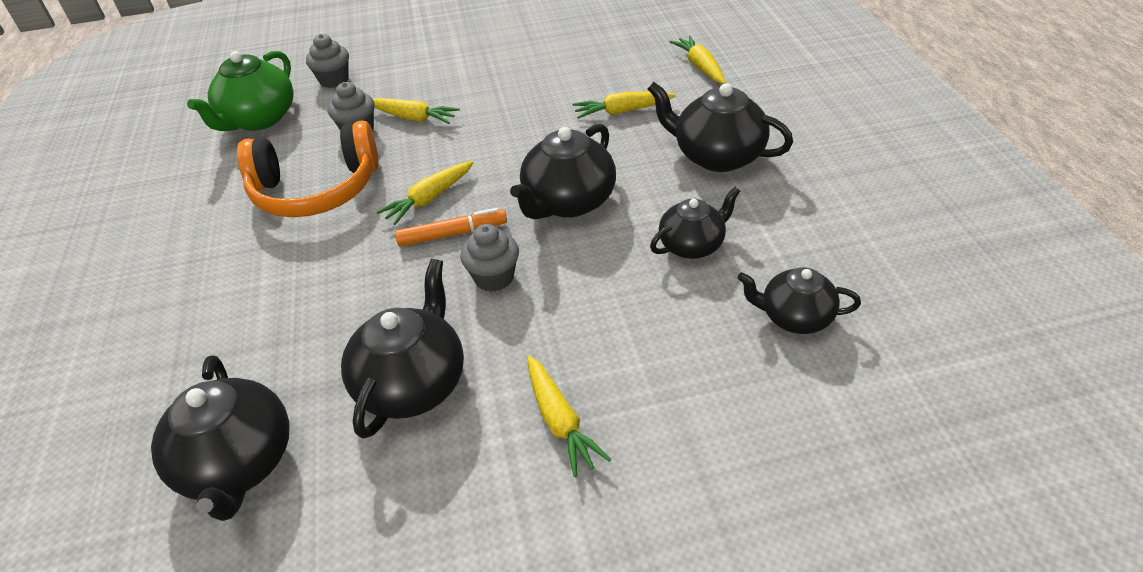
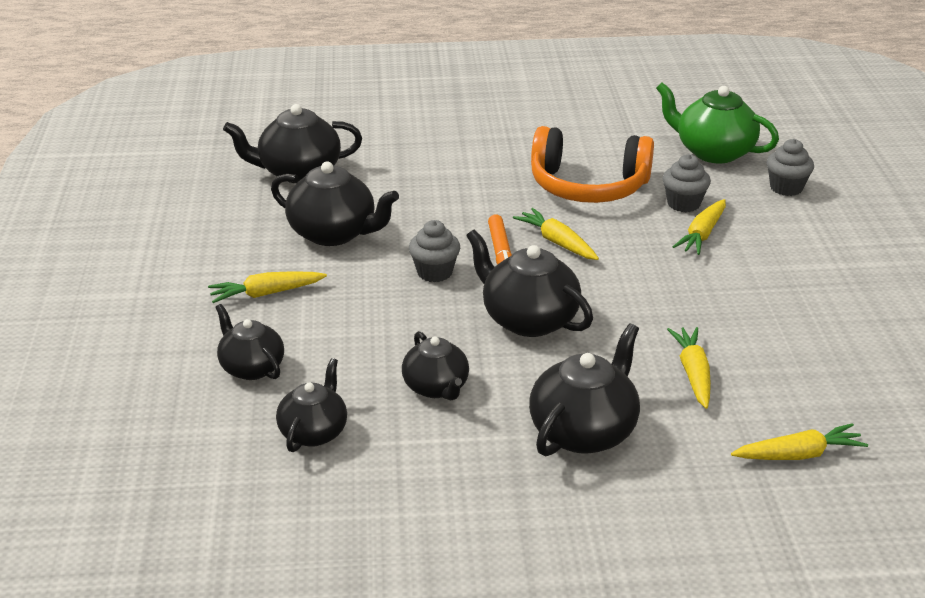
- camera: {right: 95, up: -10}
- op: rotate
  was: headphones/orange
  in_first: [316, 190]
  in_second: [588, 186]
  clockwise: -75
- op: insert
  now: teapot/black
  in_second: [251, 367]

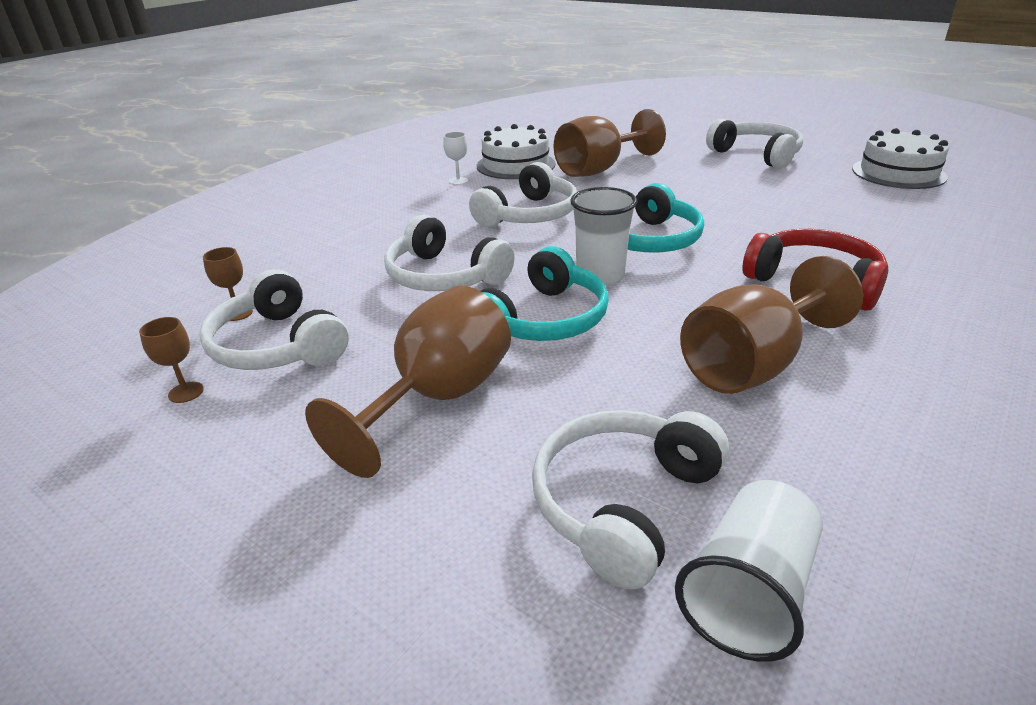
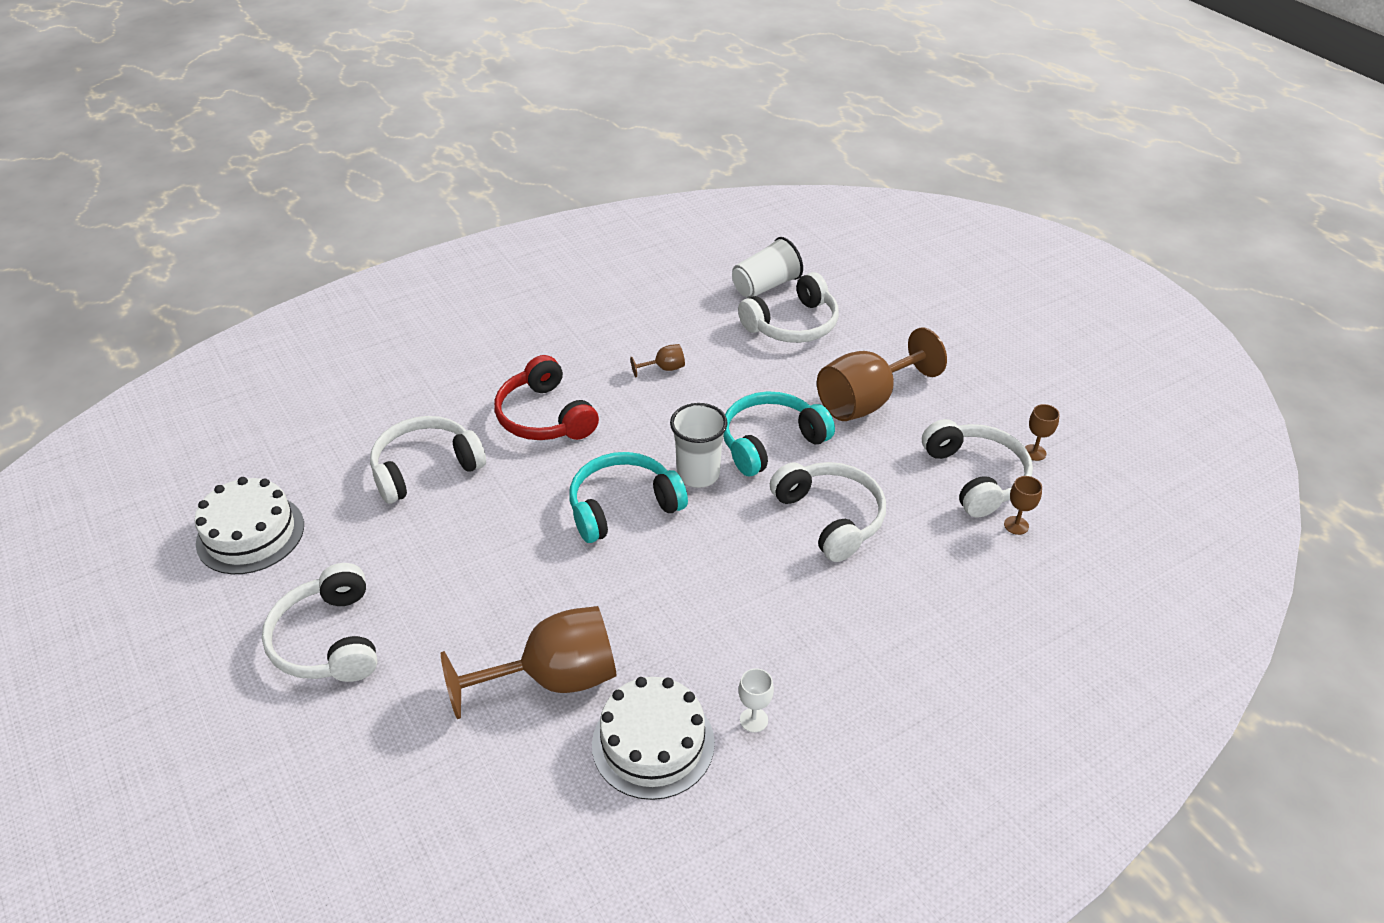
- camera: {right: -160, up: 10}
- op: move
  was: headphones/white
  in_first: [529, 215]
  in_second: [425, 468]
- op: resize
  was: goblet/brown
  in_first: [752, 365]
  in_second: [664, 368]
  ratio: 0.42

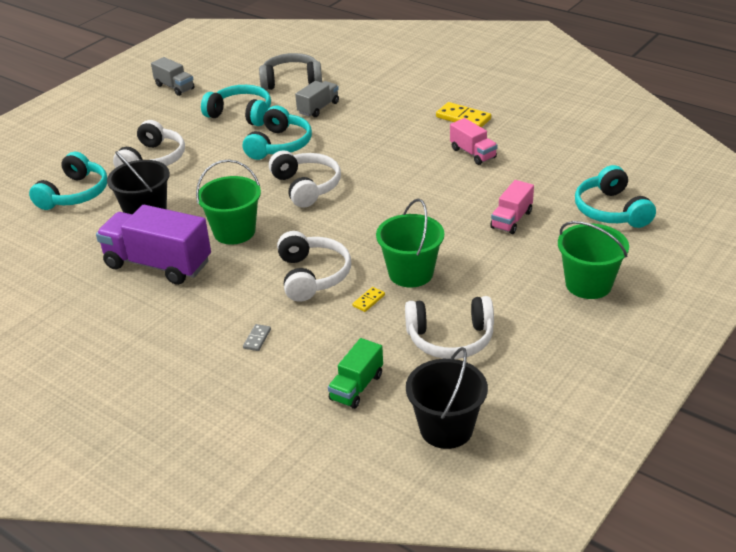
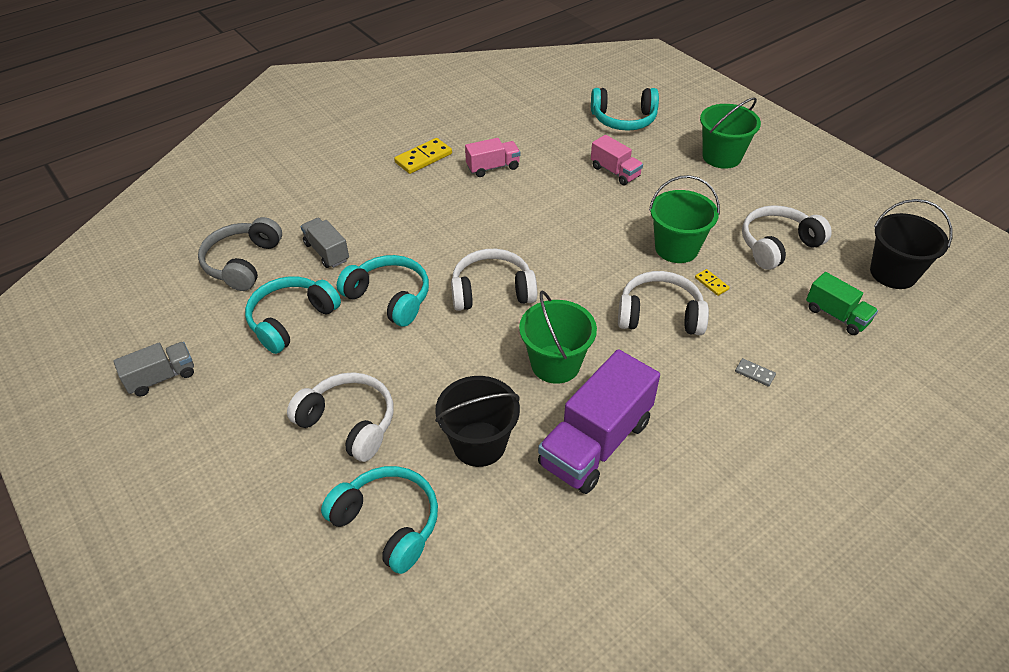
- camera: {right: -75, up: 10}
- op: rotate
  was: headphones/white
  in_first: [450, 338]
  in_second: [777, 245]
  clockwise: -135

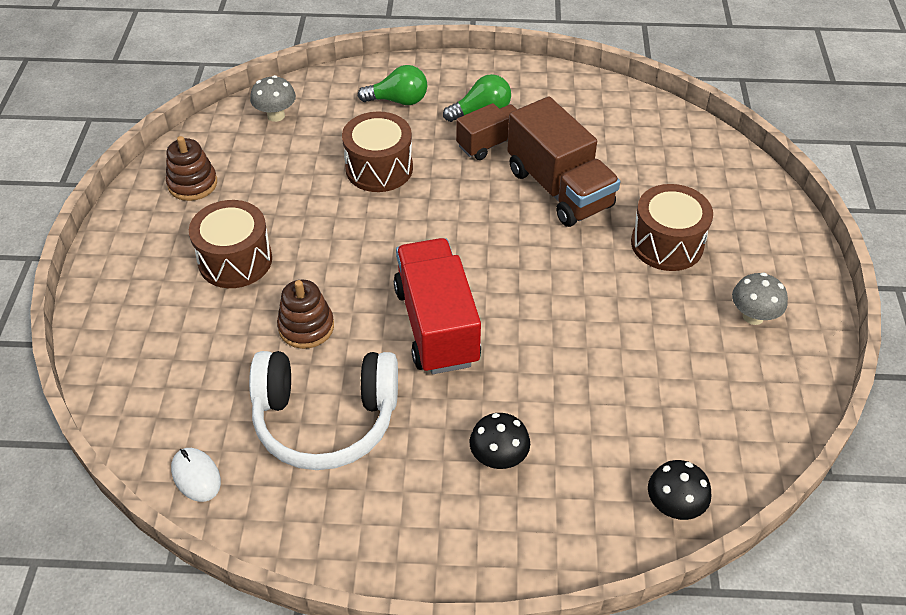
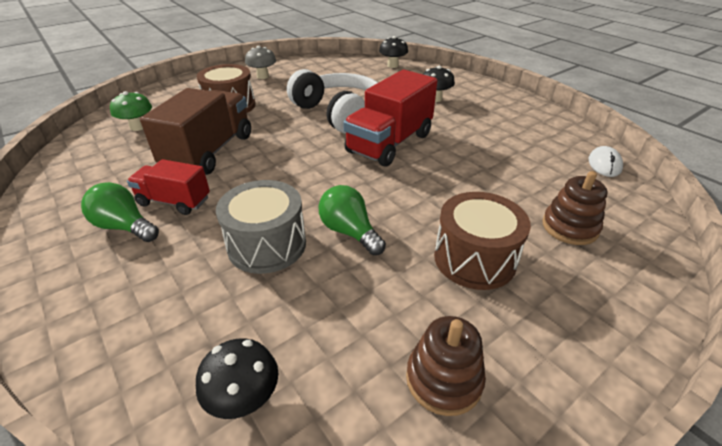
- camera: {right: -130, up: -10}
- op: move
  was: light bulb/green
  in_first: [398, 100]
  in_second: [349, 232]
- op: recolor
  was: mushroom/grey
  now: mushroom/black
  in_first: [276, 115]
  in_second: [245, 399]
- op: recolor
  was: truck/brown
  now: truck/red
  in_first: [490, 143]
  in_second: [174, 201]
- op: recolor
  was: drum/brown
  now: drum/grey
  in_first: [379, 168]
  in_second: [267, 245]
- op: move
  was: stacking toy/brown
  in_first: [306, 327]
  in_second: [569, 227]
- op: move
  was: headphones/white
  in_first: [325, 419]
  in_second: [339, 113]
- op: insert
  now: mushroom/green
  in_second: [138, 127]

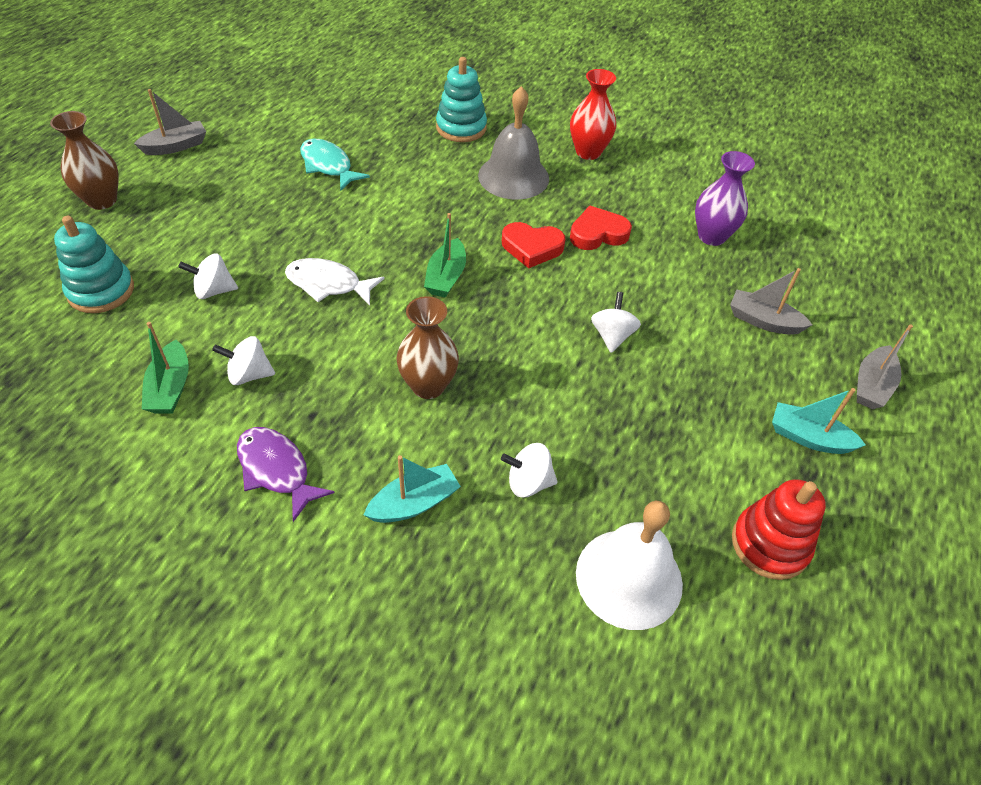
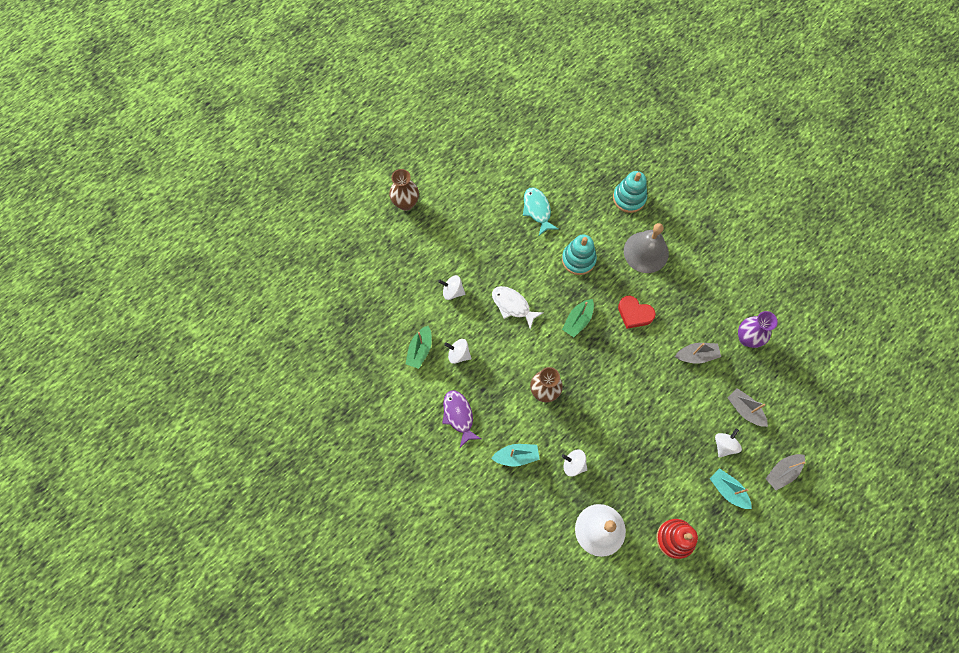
- camera: {right: 25, up: 20}
- op: delete
  was: vase/red
  in_first: [588, 152]
- op: move
  was: boat/grey
  in_first: [176, 146]
  in_second: [696, 355]
- op: delete
  was: heart/red
  in_first: [598, 234]
- op: move
  was: stacking toy/turquoise
  in_first: [101, 291]
  in_second: [578, 259]
- op: move
  was: spinning top/white
  in_first: [612, 336]
  in_second: [724, 445]

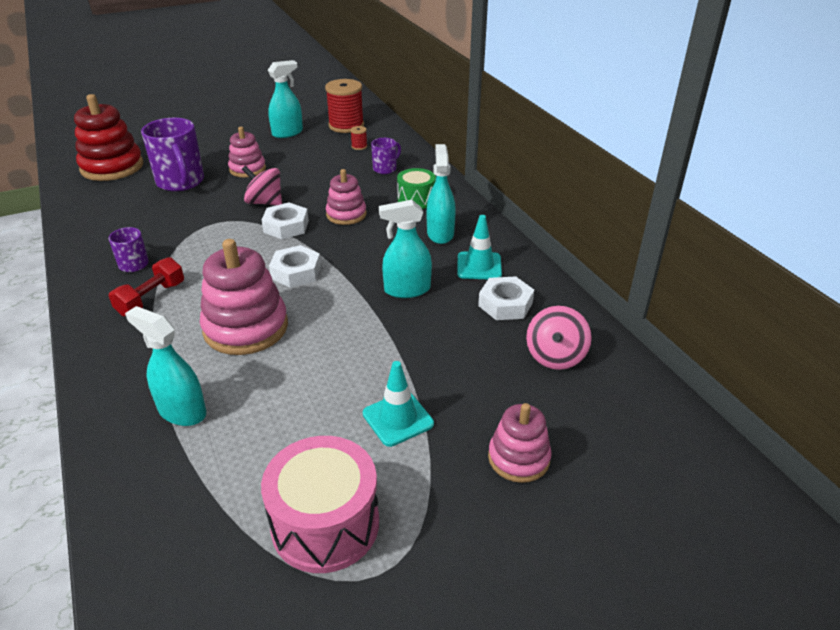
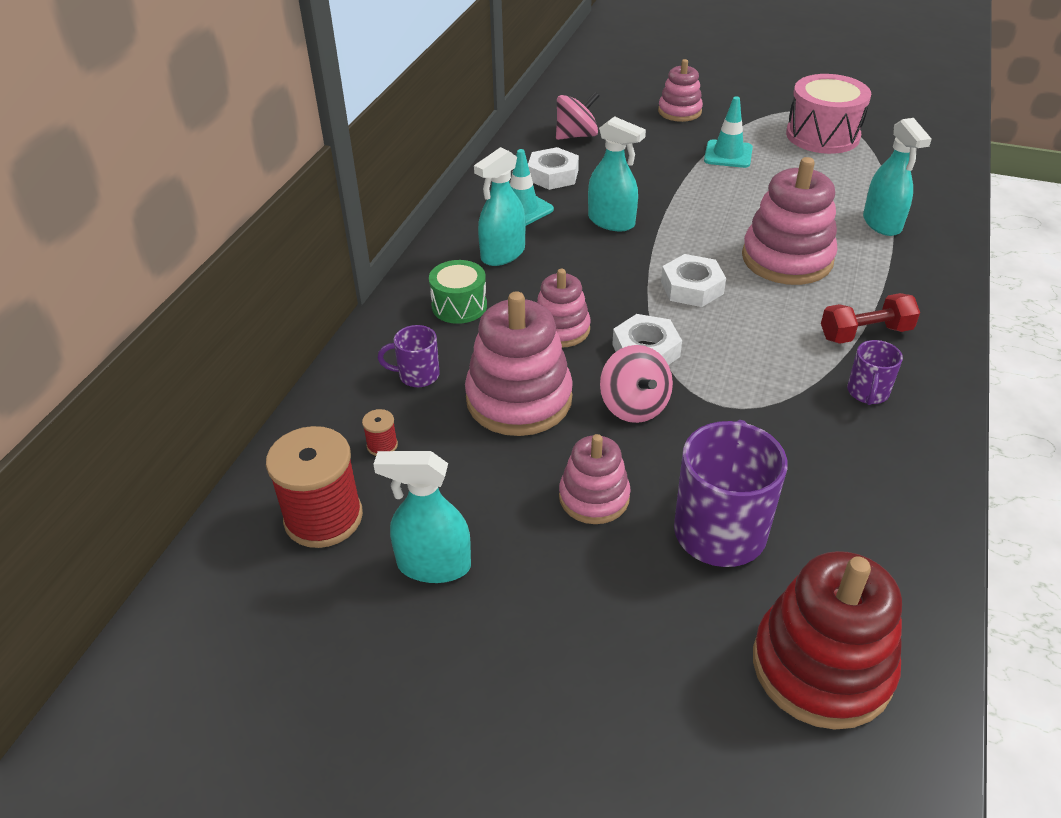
- camera: {right: -135, up: 5}
- op: insert
  now: stacking toy/pink
  in_second: [519, 399]

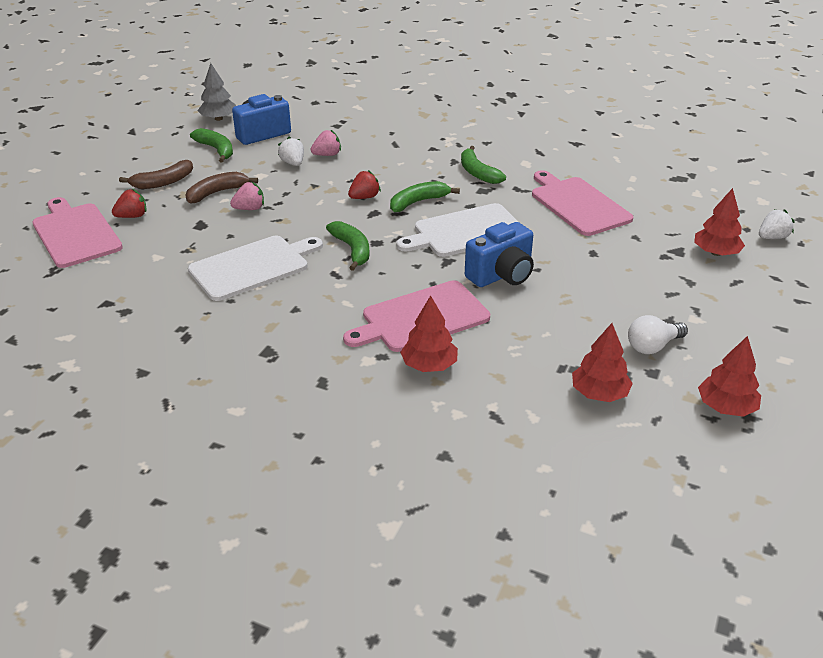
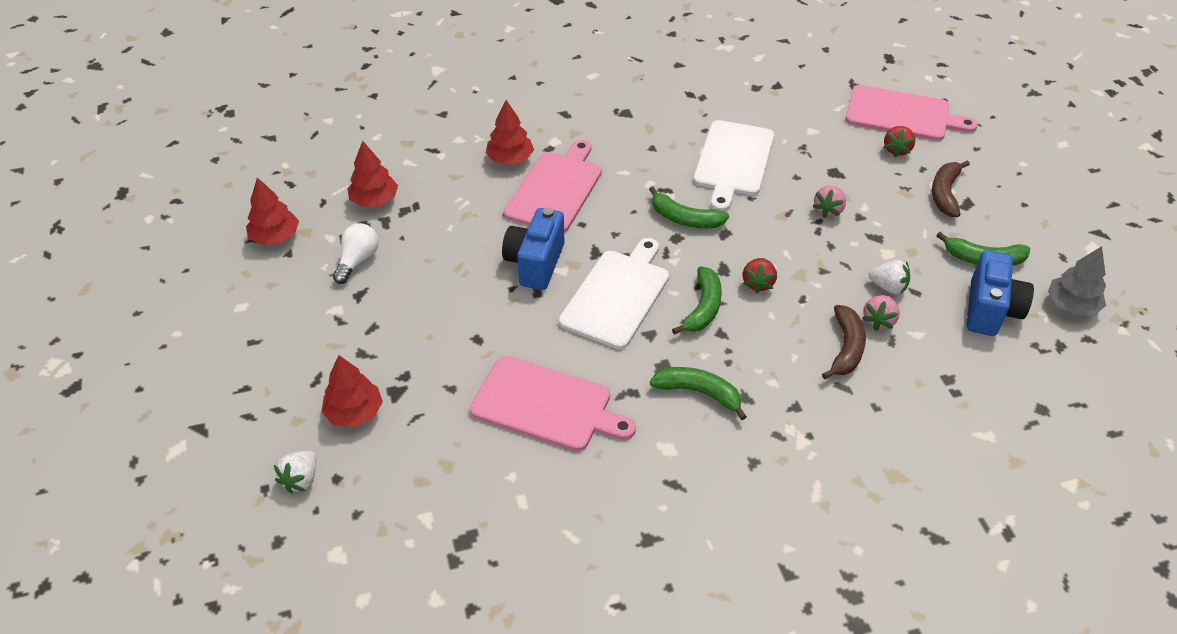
- camera: {right: 140, up: 10}
- op: move
  was: banana/brown
  in_first: [217, 193]
  in_second: [846, 348]

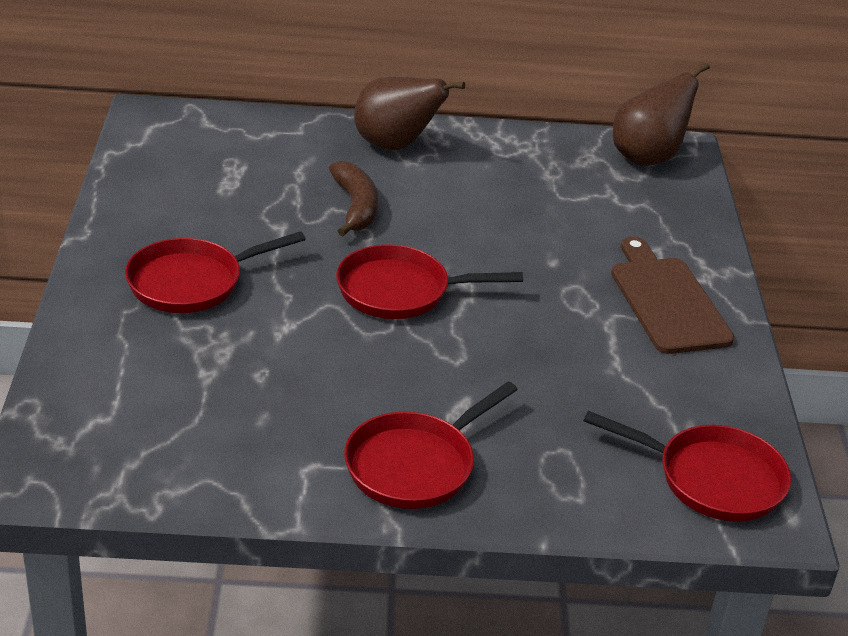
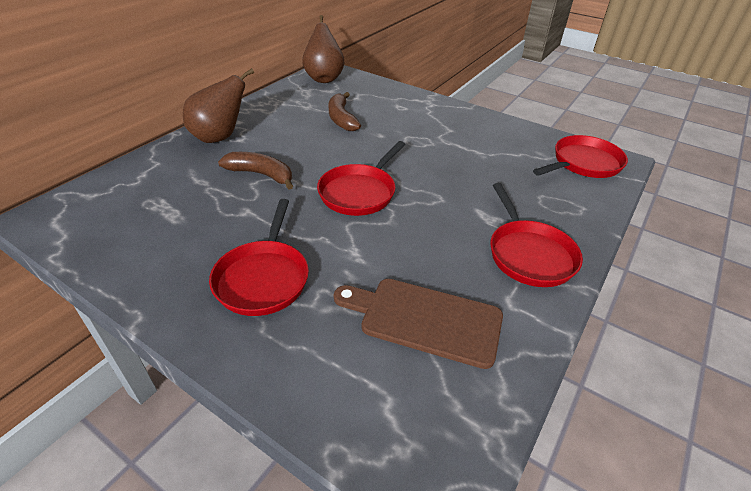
- camera: {right: -55, up: 5}
- op: move
  was: cutting board/brown
  in_first: [667, 301]
  in_second: [425, 319]
- op: insert
  now: banana/brown
  in_second: [341, 119]

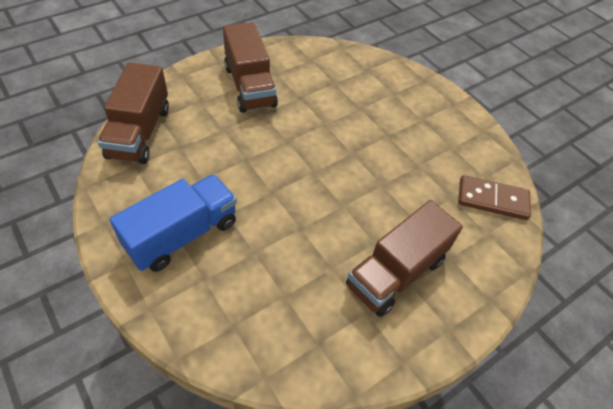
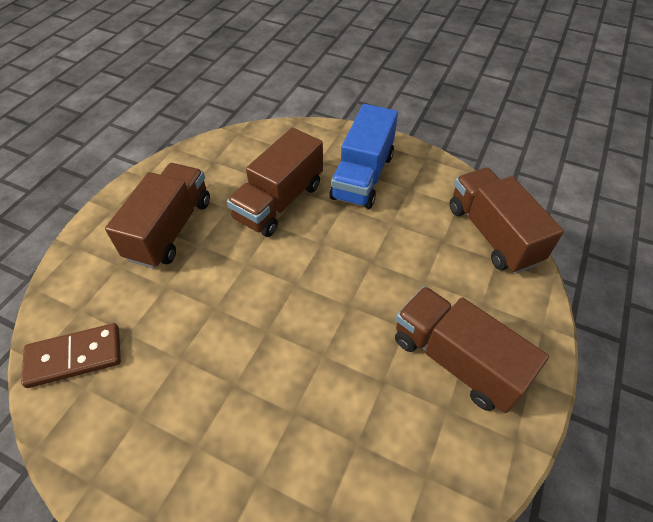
- camera: {right: 155, up: 0}
- op: insert
  now: truck/brown
  in_second: [279, 202]

